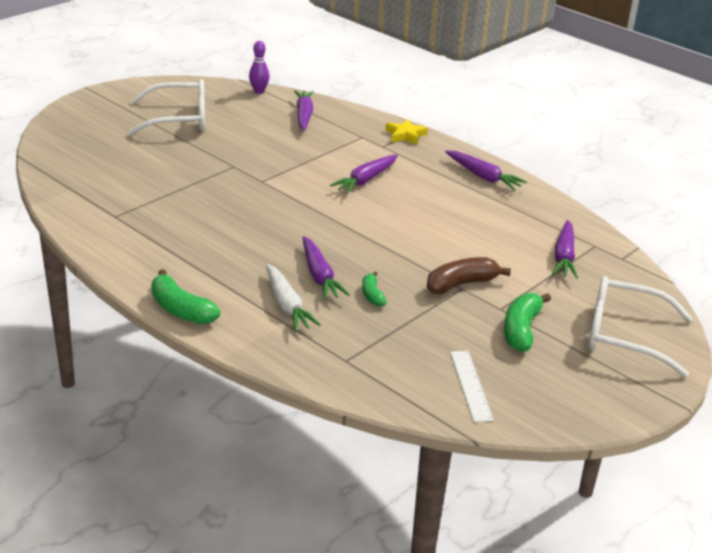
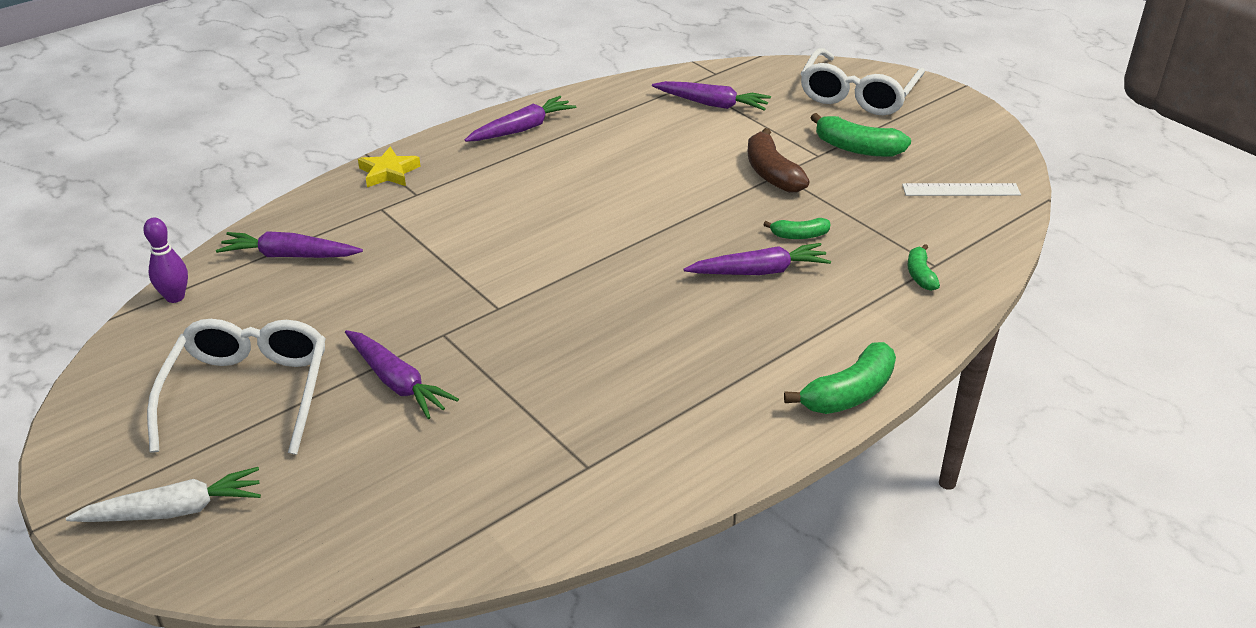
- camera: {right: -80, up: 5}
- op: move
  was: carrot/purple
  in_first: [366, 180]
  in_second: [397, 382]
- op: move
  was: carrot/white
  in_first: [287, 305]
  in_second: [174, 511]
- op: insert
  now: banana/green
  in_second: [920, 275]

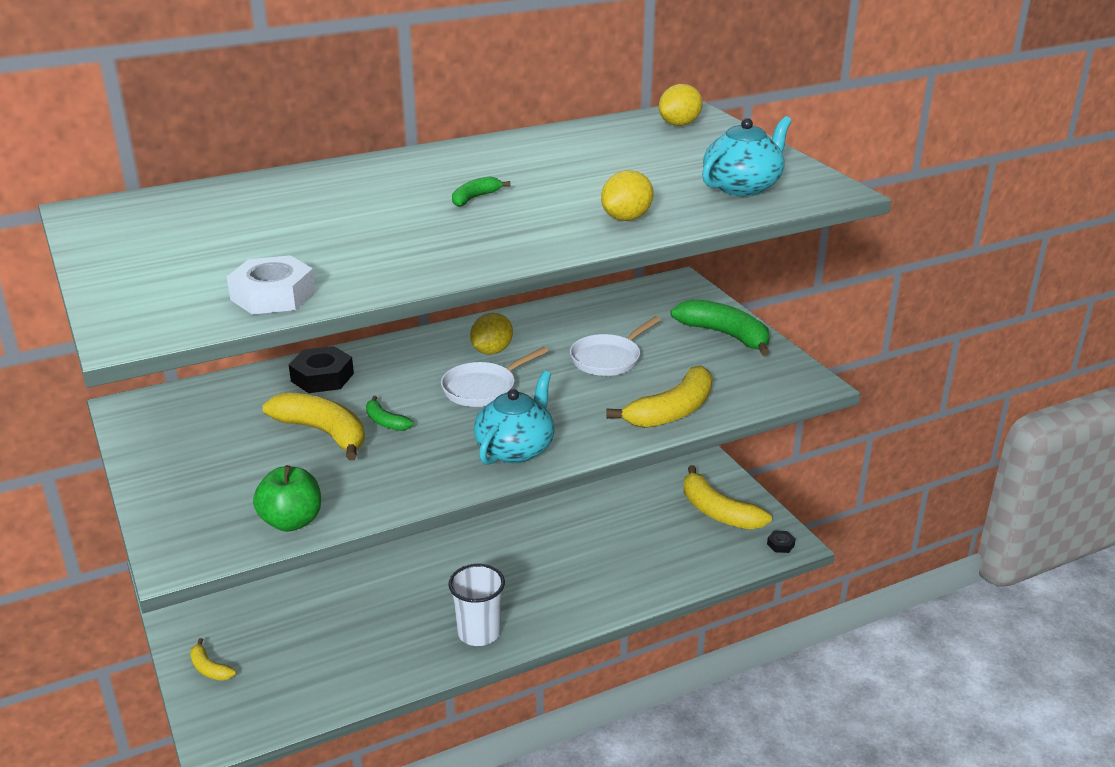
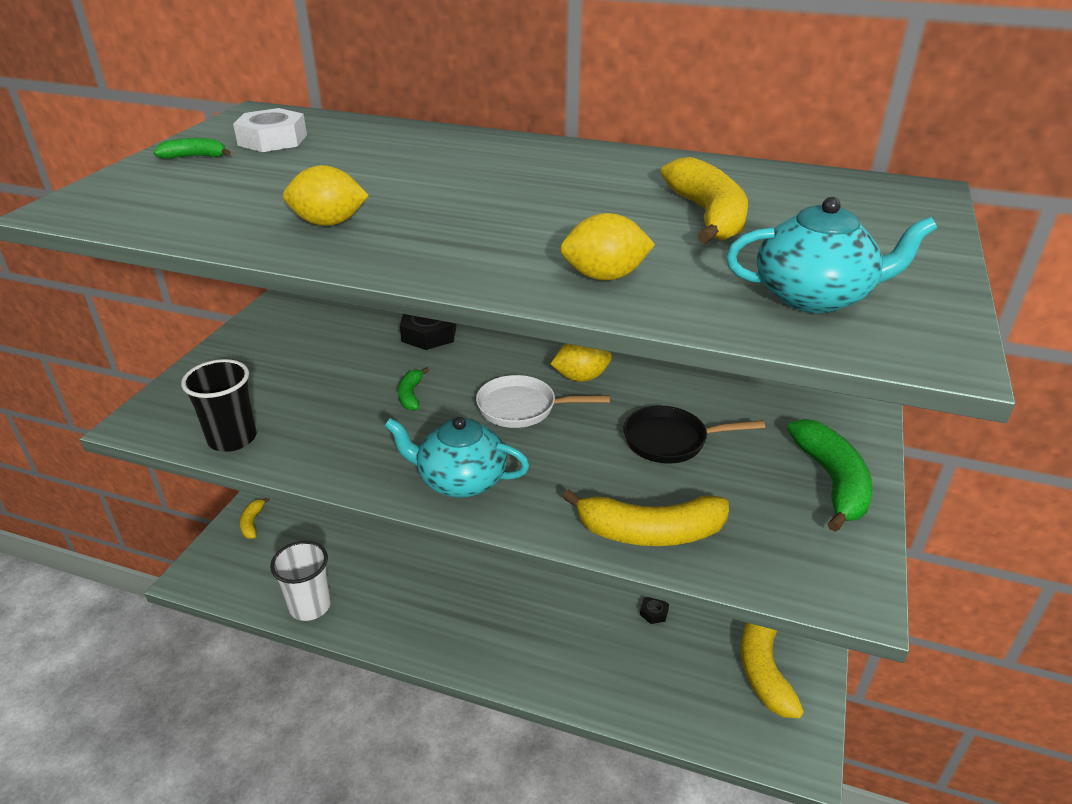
- camera: {right: 45, up: 5}
- op: move
  was: lemon/yellow
  in_first: [679, 124]
  in_second: [329, 223]
- op: move
  was: banana/green
  in_first: [475, 198]
  in_second: [195, 157]
- op: move
  was: nut/white
  in_first: [273, 295]
  in_second: [272, 140]
- op: recolor
  was: pan/white
  now: pan/black
  in_first: [608, 359]
  in_second: [670, 441]
- op: rotate
  was: teapot/turquoise
  in_first: [515, 449]
  in_second: [460, 480]
  clockwise: -150
- op: move
  was: banana/yellow
  in_first: [323, 433]
  in_second: [707, 216]
- op: replace
  was: apple/green
  now: cup/black
  in_first: [291, 521]
  in_second: [232, 439]
- op: move
  was: nut/black
  in_first: [780, 544]
  in_second: [654, 612]
- op: move
  was: cup/white
  in_first: [479, 633]
  in_second: [310, 606]

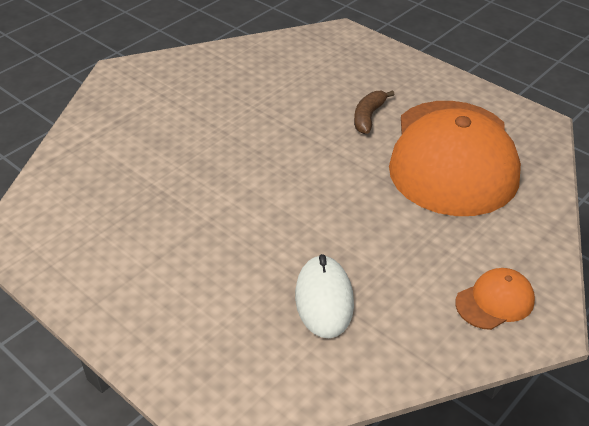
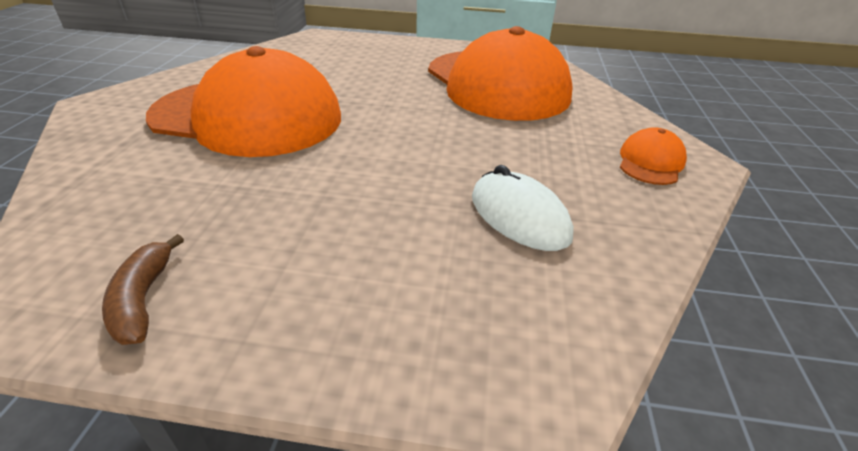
- camera: {right: -35, up: -5}
- op: move
  was: banana/brown
  in_first: [368, 117]
  in_second: [143, 299]
- op: insert
  now: cap/orange
  in_second: [248, 116]

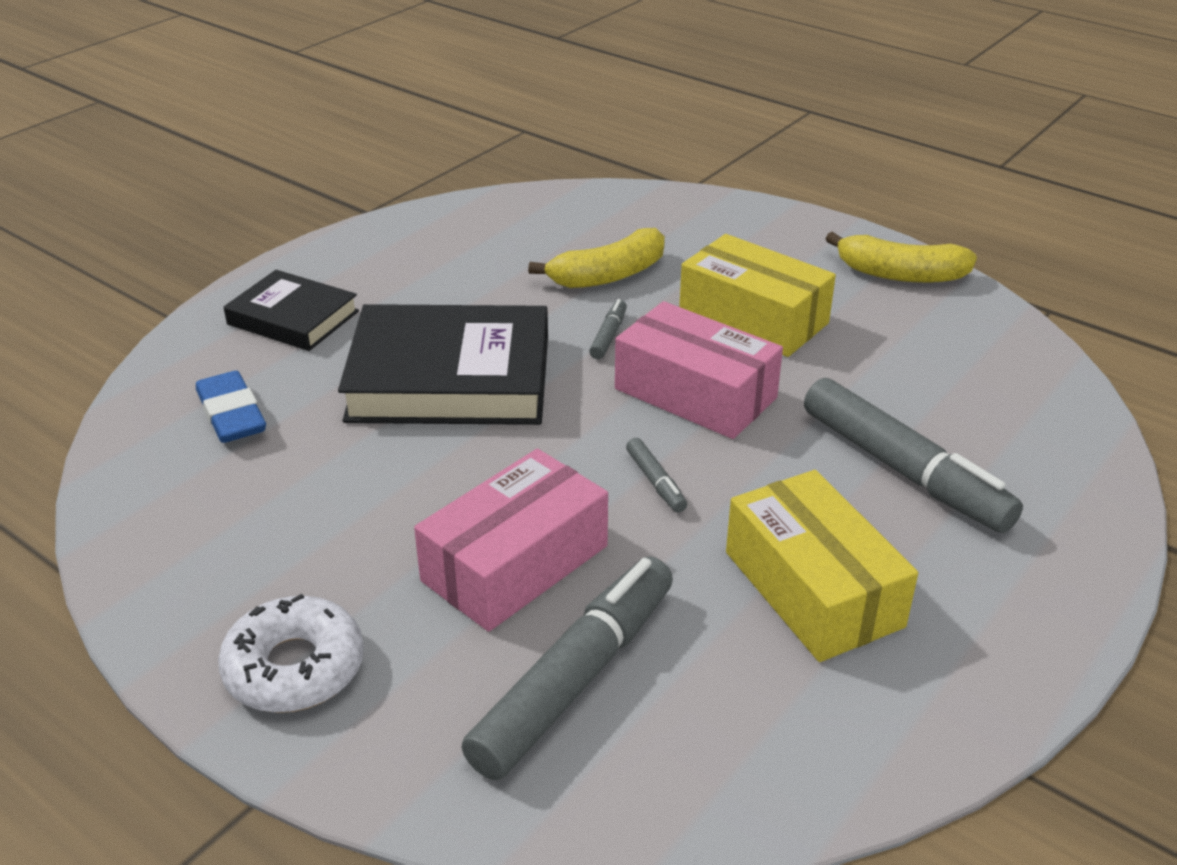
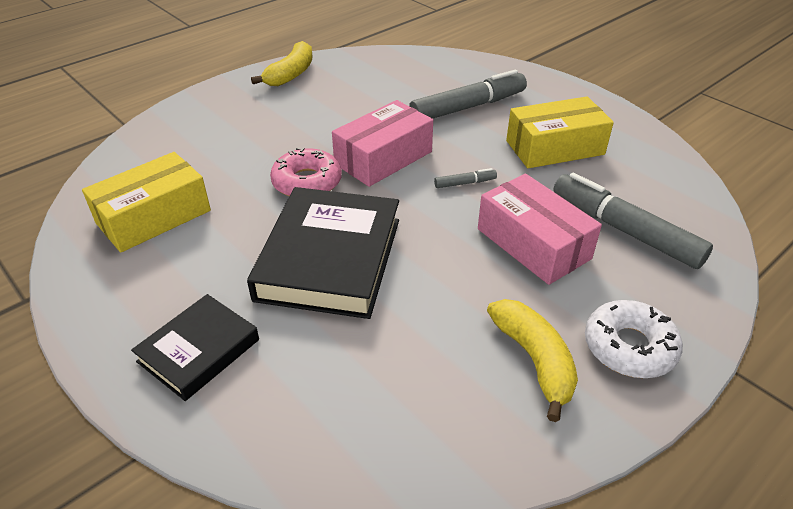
- camera: {right: -80, up: 5}
- op: move
  was: banana/yellow
  in_first: [608, 275]
  in_second: [534, 360]
- op: move
  was: box/yellow
  in_first: [753, 318]
  in_second: [154, 217]
- op: replace
  was: marker/grey
  now: donut/pink
  in_first: [609, 335]
  in_second: [307, 182]
- op: delete
  was: eraser/blue
  in_first: [231, 414]

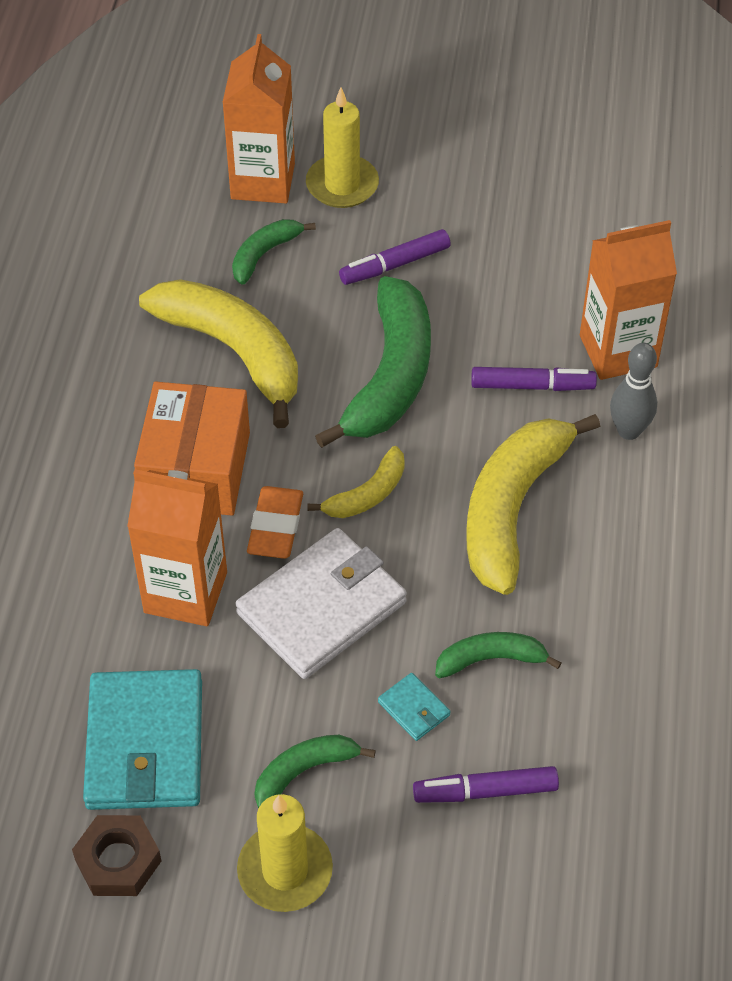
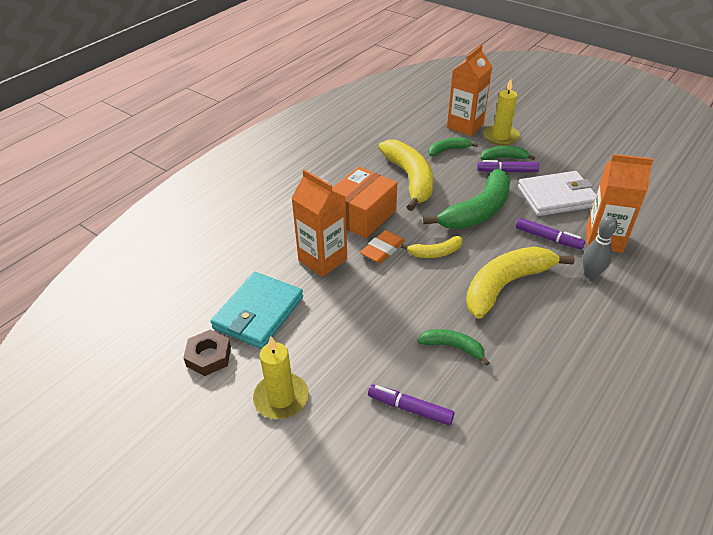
- camera: {right: 30, up: -10}
- op: move
  was: wallet/white
  in_first: [321, 607]
  in_second: [556, 197]
- op: delete
  was: wallet/turquoise
  in_first: [414, 708]
- op: move
  was: banana/green
  in_first: [304, 771]
  in_second: [504, 157]

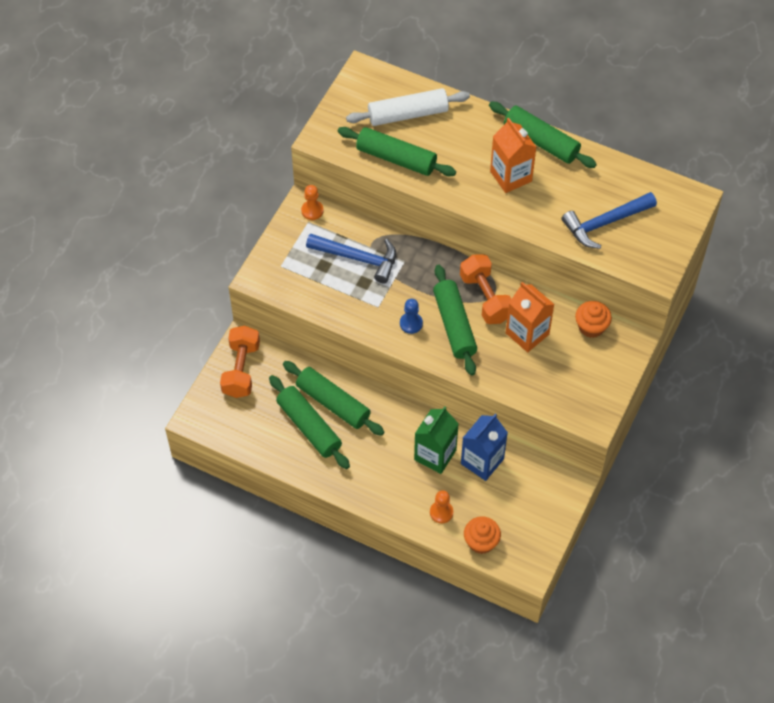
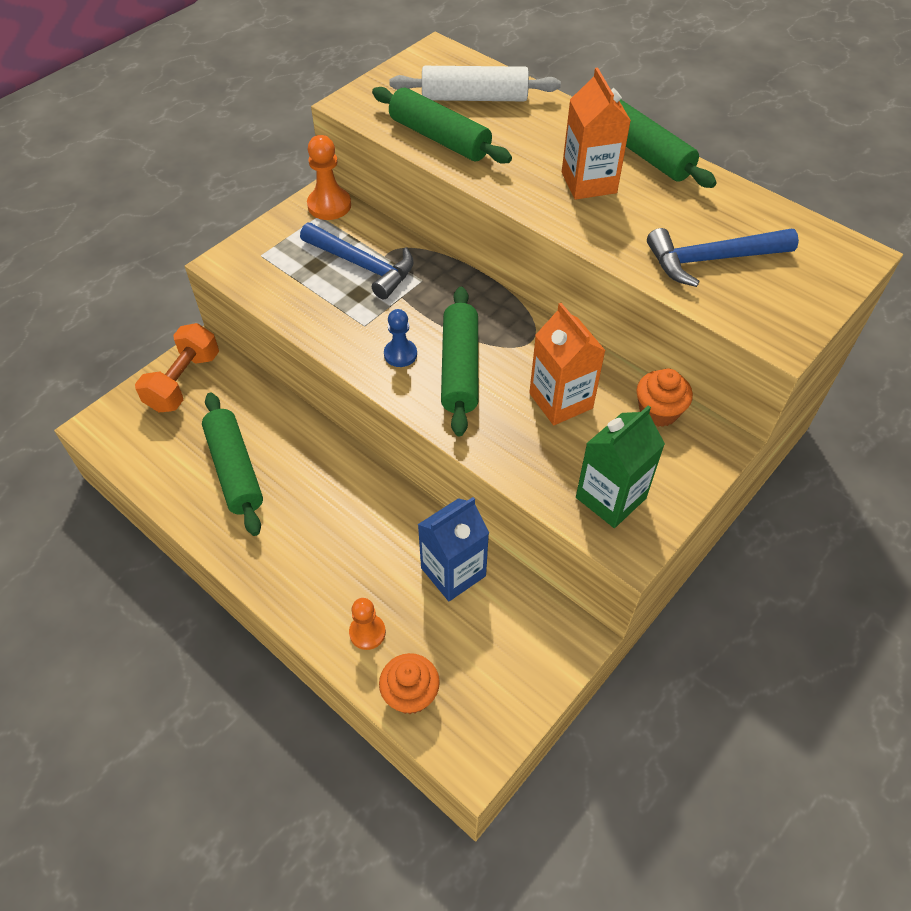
- camera: {right: 15, up: -5}
- op: resize
  was: pawn/orange
  in_first: [312, 211]
  in_second: [329, 205]
  ratio: 1.51
- op: delete
  was: dumbbell/orange
  in_first: [485, 298]
- op: delete
  was: rolling pin/green
  in_first: [333, 403]
- op: move
  was: carton/green
  in_first: [435, 455]
  in_second: [610, 498]

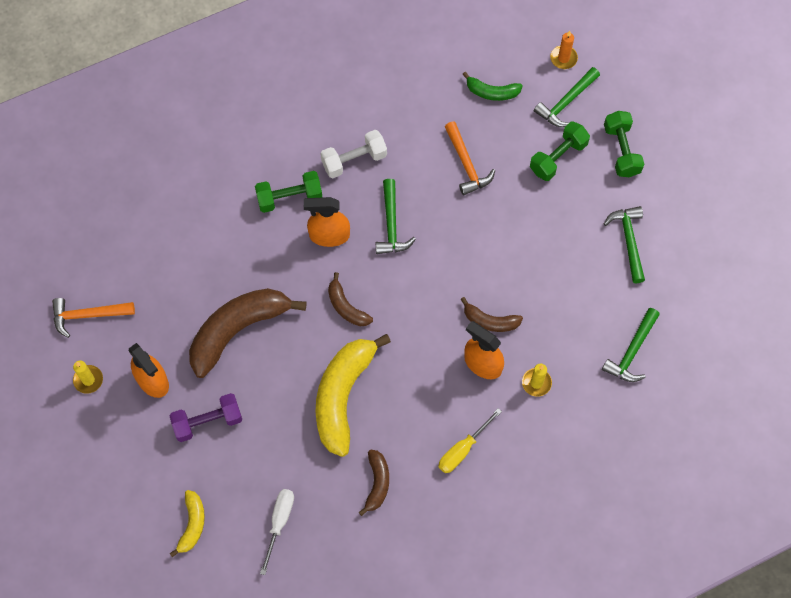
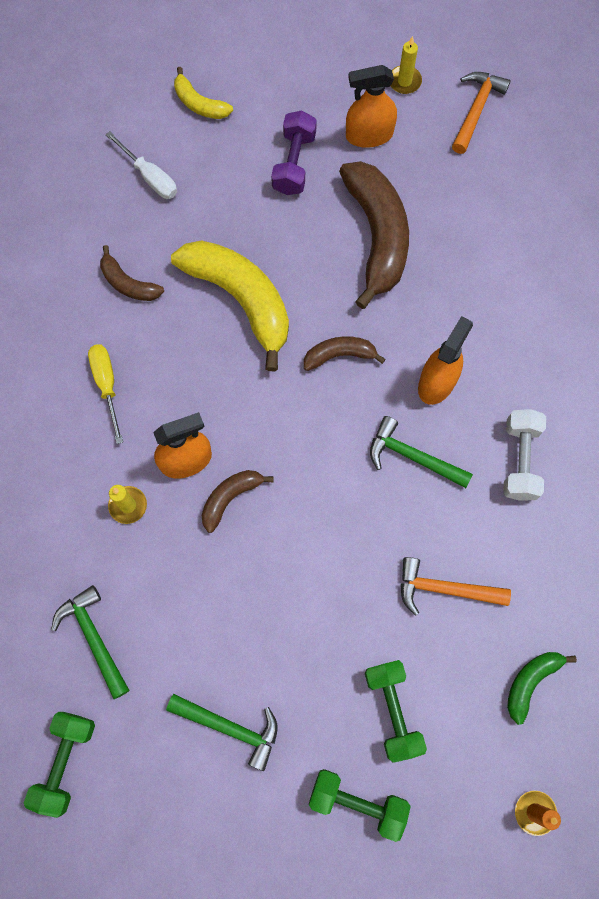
- camera: {right: 120, up: 5}
- op: delete
  was: hammer/green
  in_first: [566, 102]
- op: move
  was: dumbbell/green
  in_first: [289, 198]
  in_second: [65, 762]

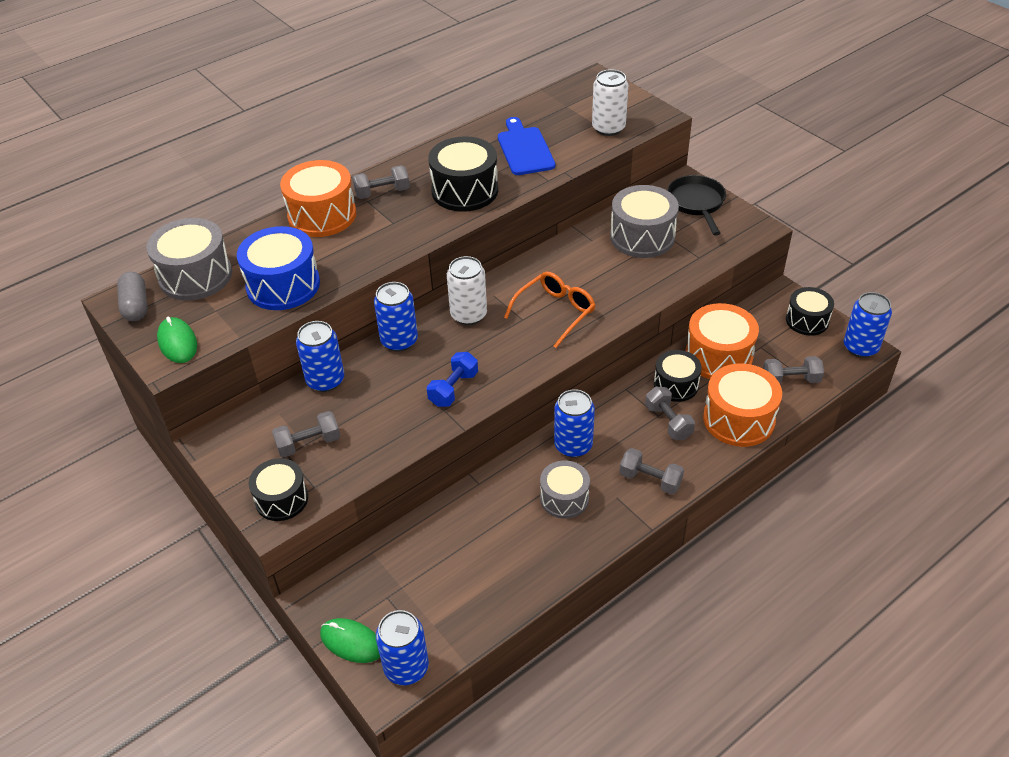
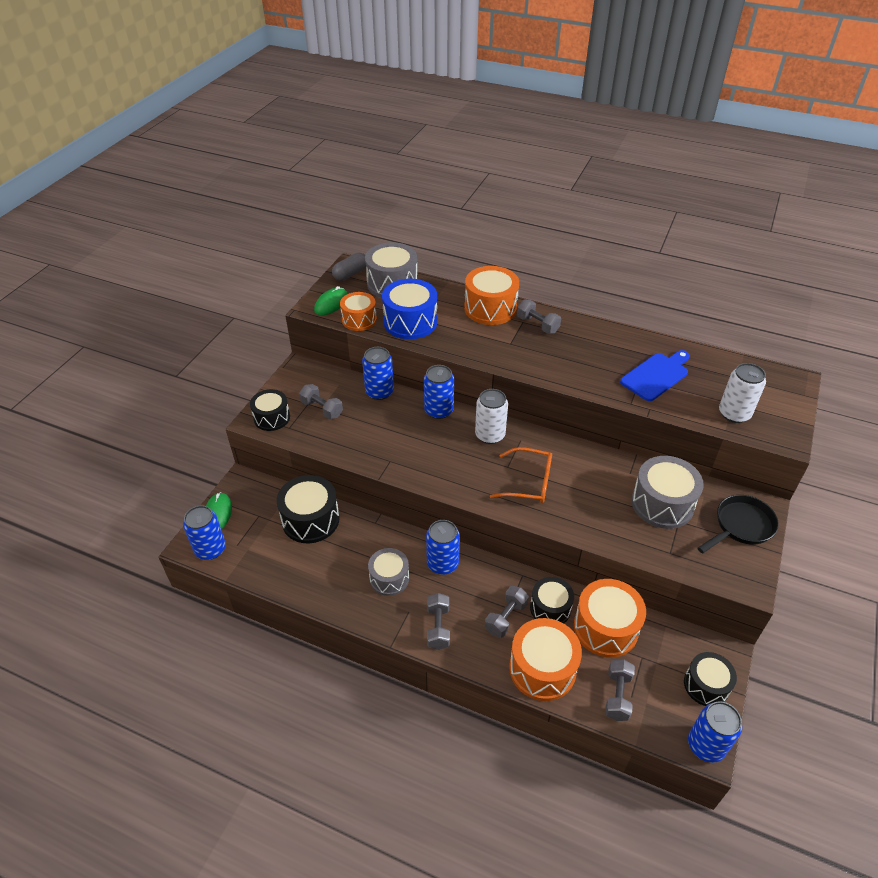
- camera: {right: 60, up: 0}
- op: move
  was: drum/black
  in_first: [465, 191]
  in_second: [310, 520]
- op: delete
  was: dumbbell/blue
  in_first: [453, 389]
- op: rotate
  was: dumbbell/grey
  in_first: [790, 380]
  in_second: [617, 695]
  clockwise: 45
- op: insert
  now: drum/orange
  in_second: [359, 320]

